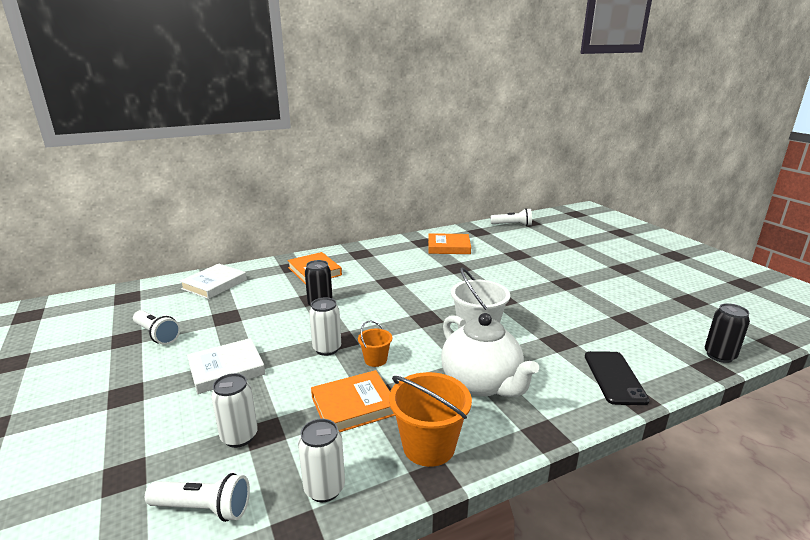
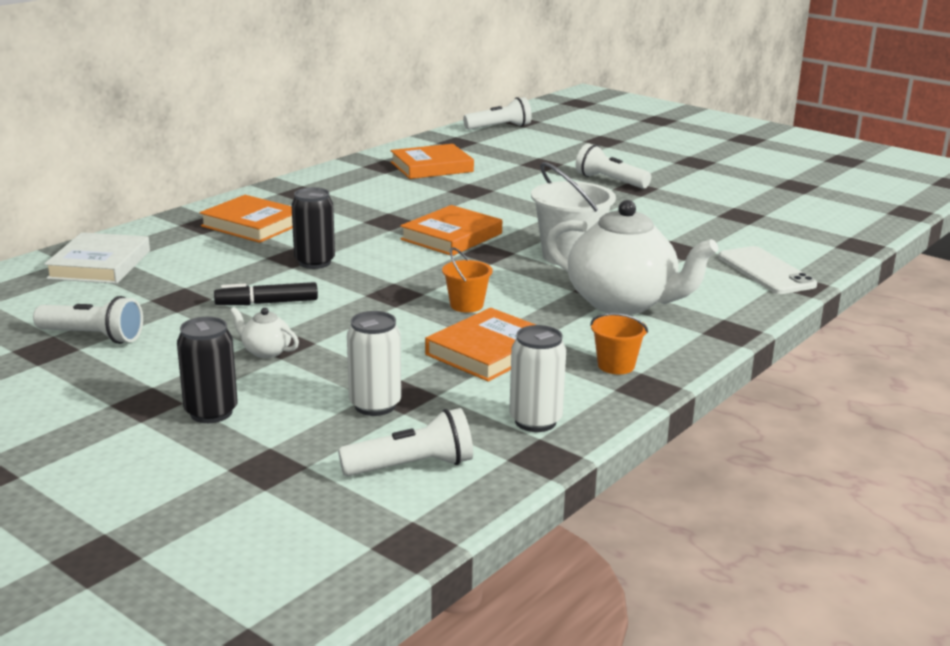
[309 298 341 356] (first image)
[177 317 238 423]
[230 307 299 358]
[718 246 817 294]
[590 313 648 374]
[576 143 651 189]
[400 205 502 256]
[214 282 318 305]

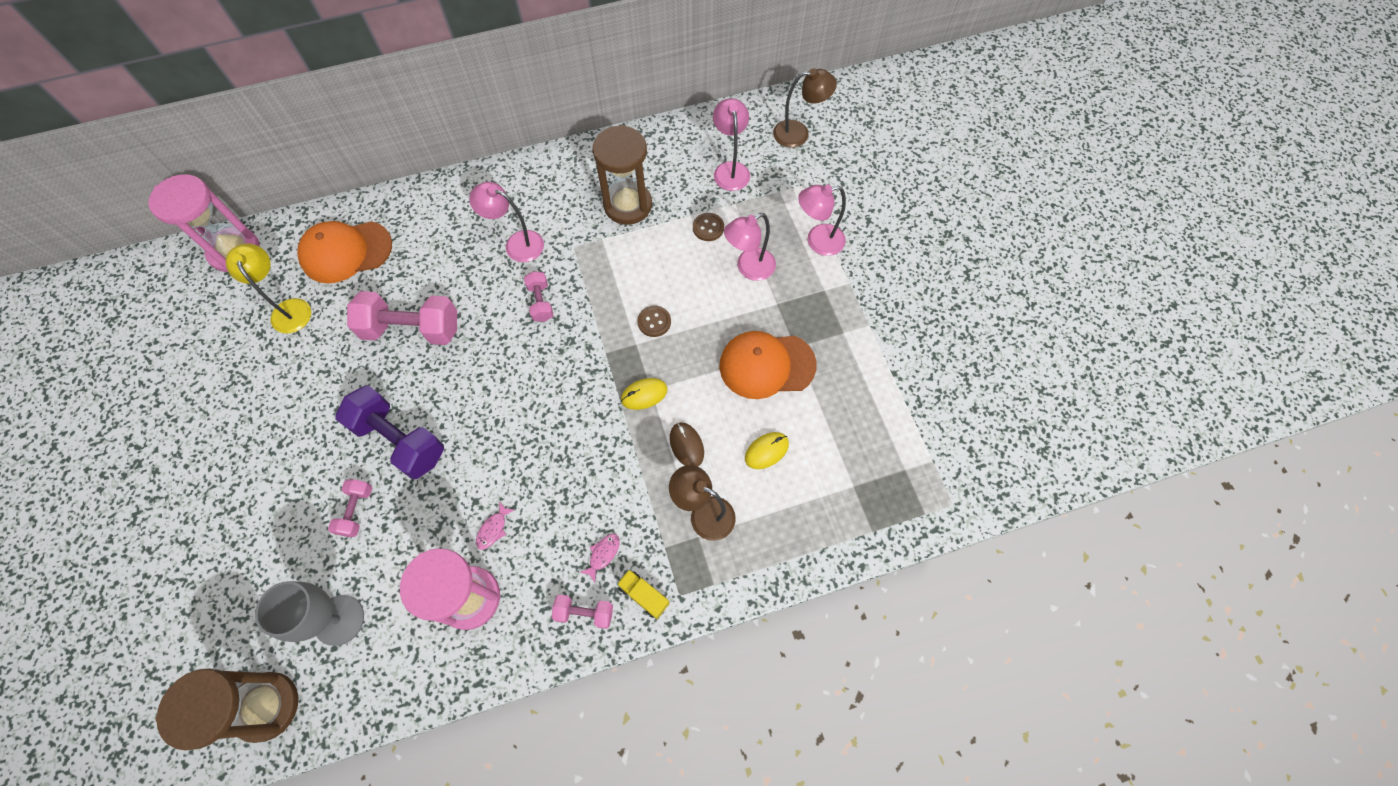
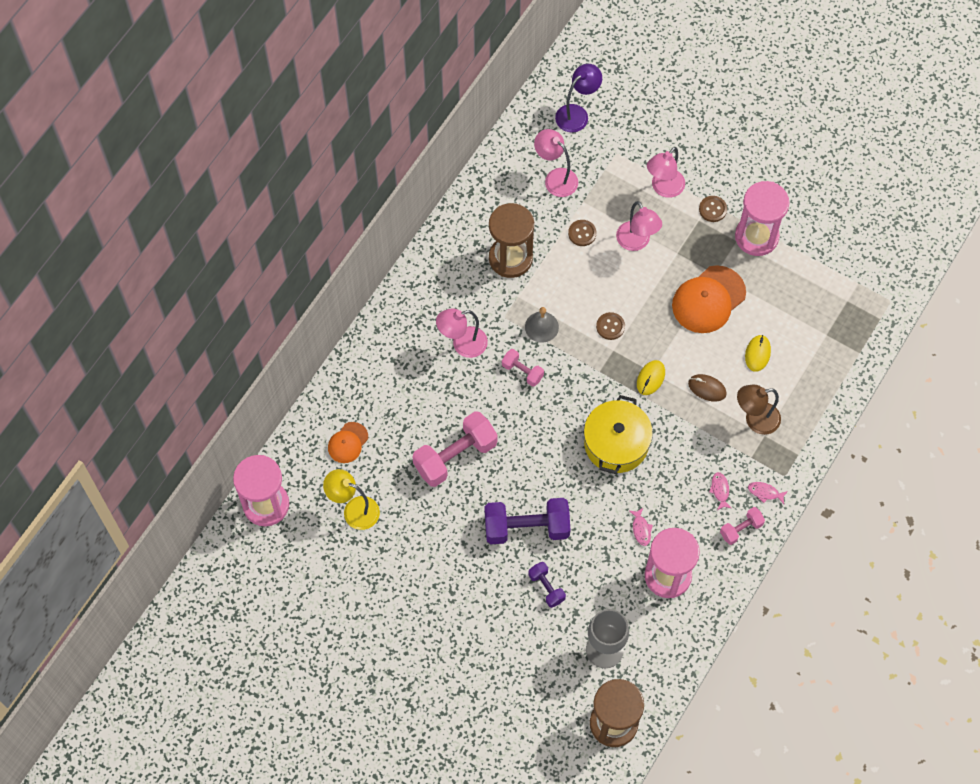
[555 64 602 133]
[616 201 662 251]
[328 422 368 463]
[528 562 566 608]
[748 482 788 504]
[735 181 789 256]
[699 196 727 222]
[525 307 559 343]
[584 395 653 474]

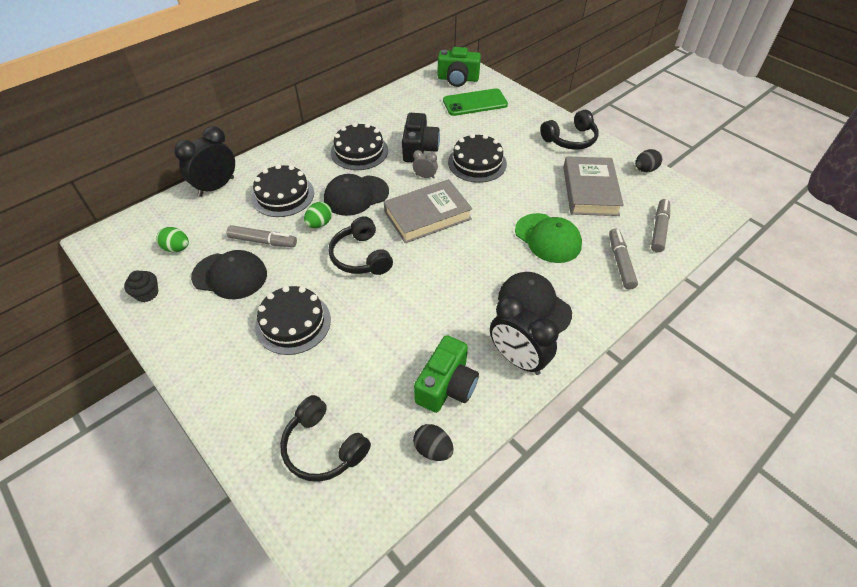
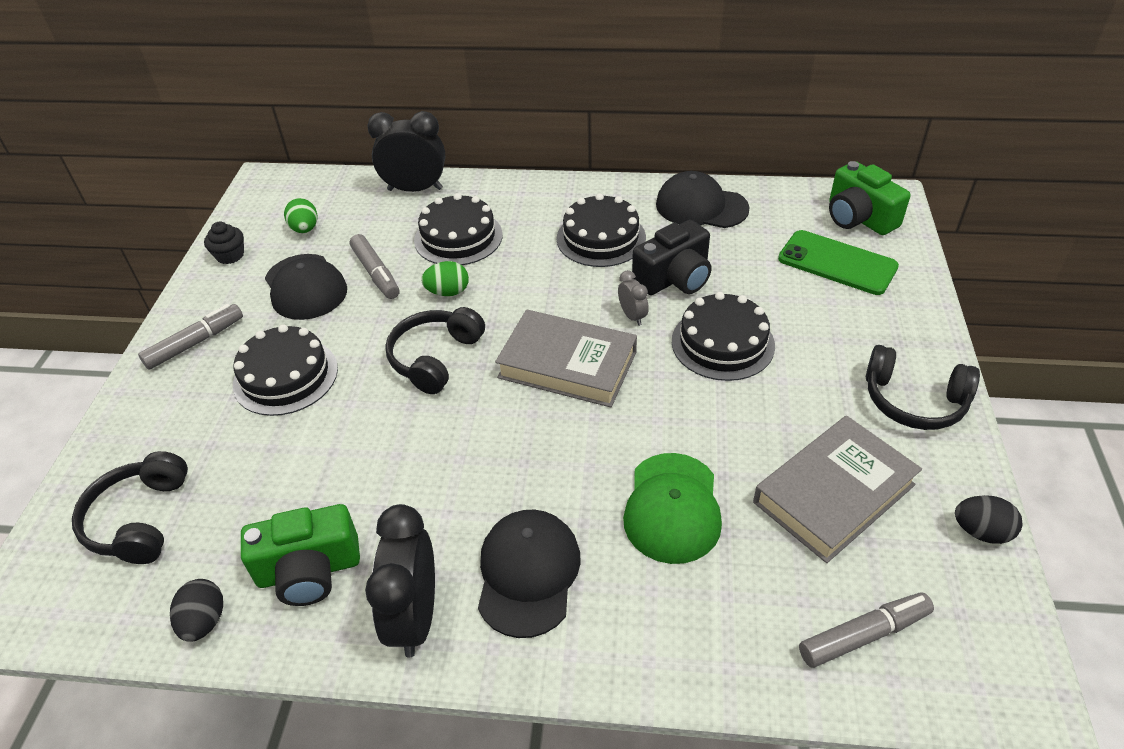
[656 171 750 228]
[138 304 243 370]

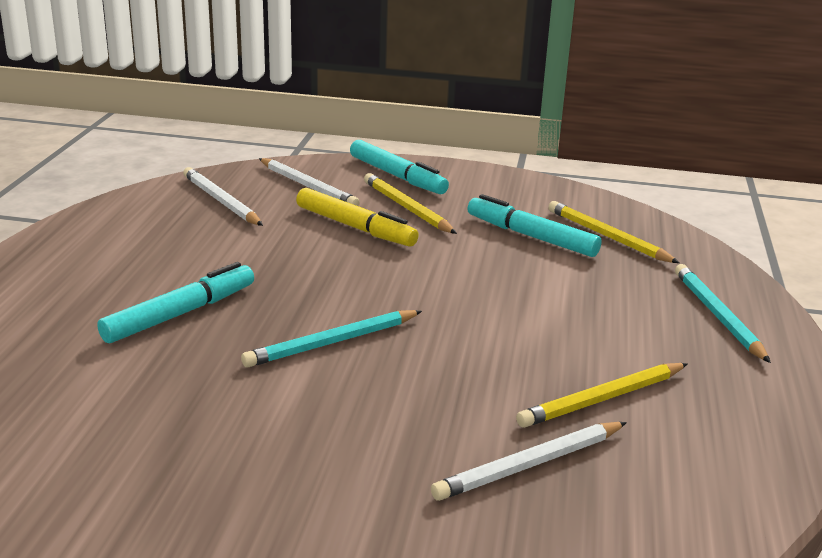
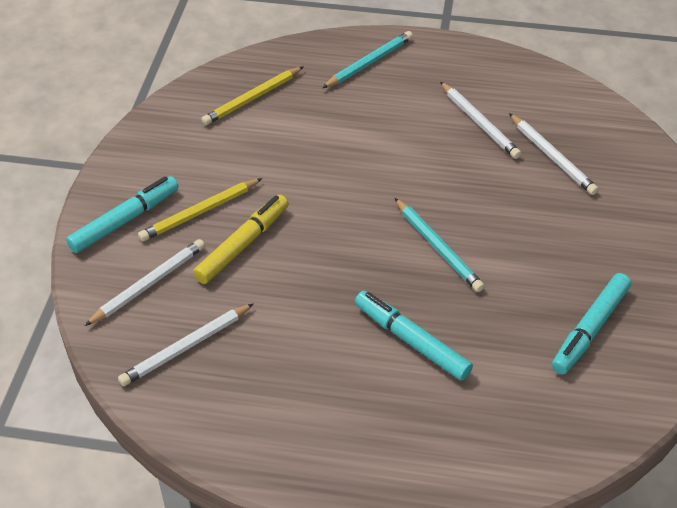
[551 273 631 374]
[322 31 413 88]
[440 82 521 159]

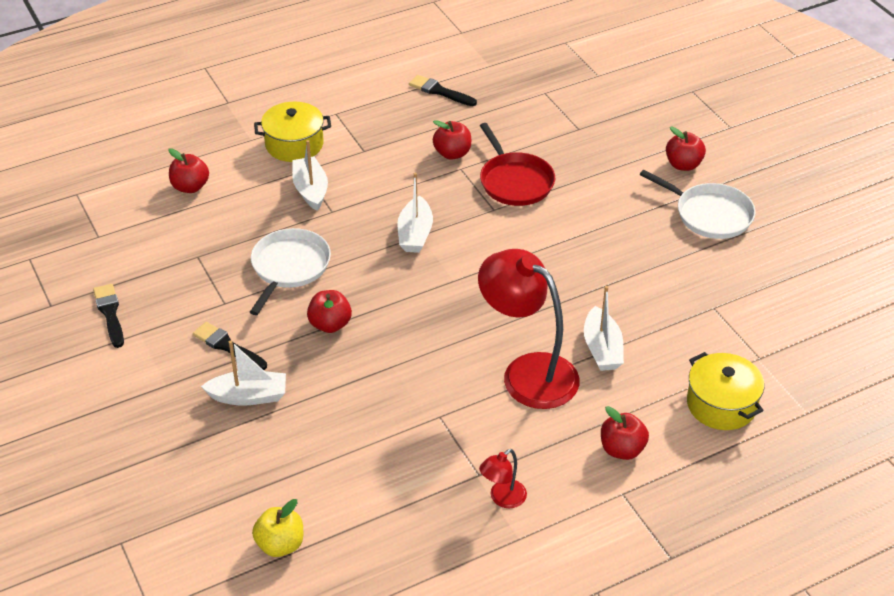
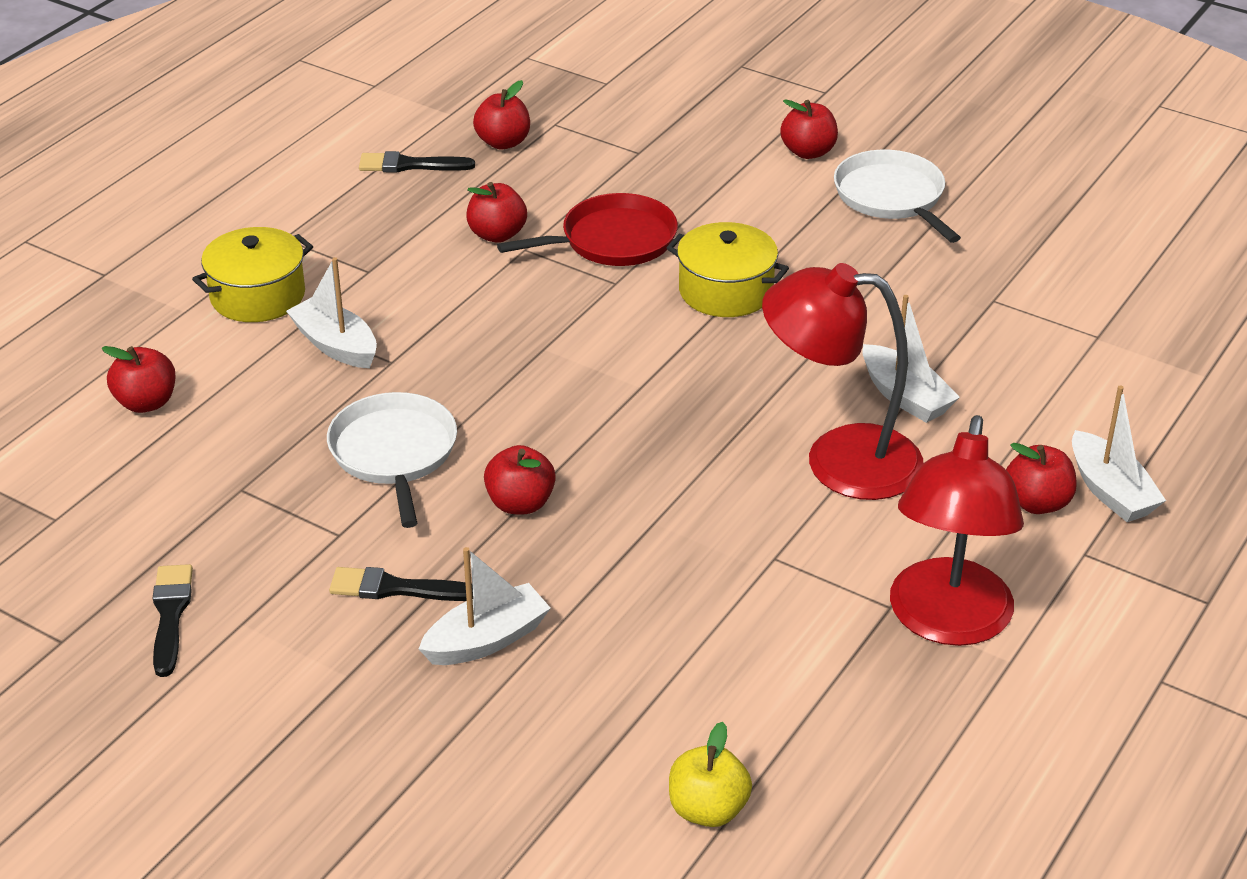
[497 193 678 266]
[834 150 961 243]
[1072 385 1166 522]
[153 564 193 677]
[667 222 789 317]
[890 415 1024 646]
[473 80 530 149]

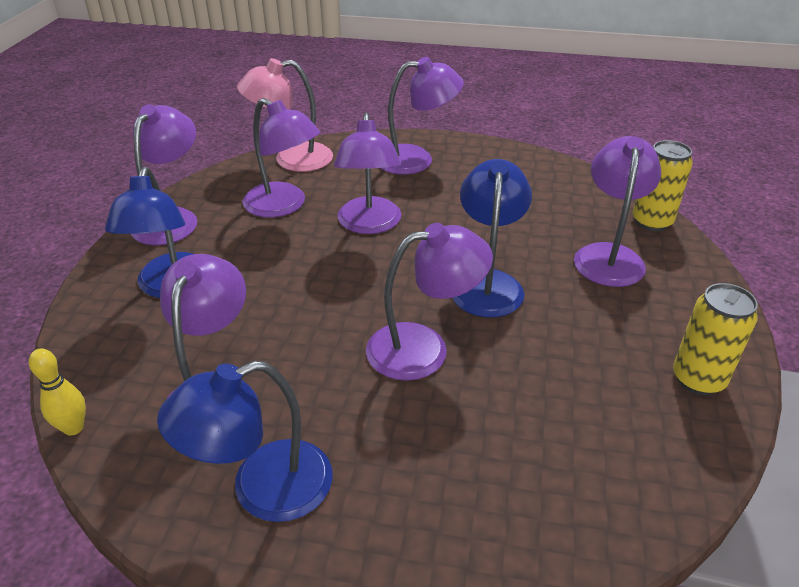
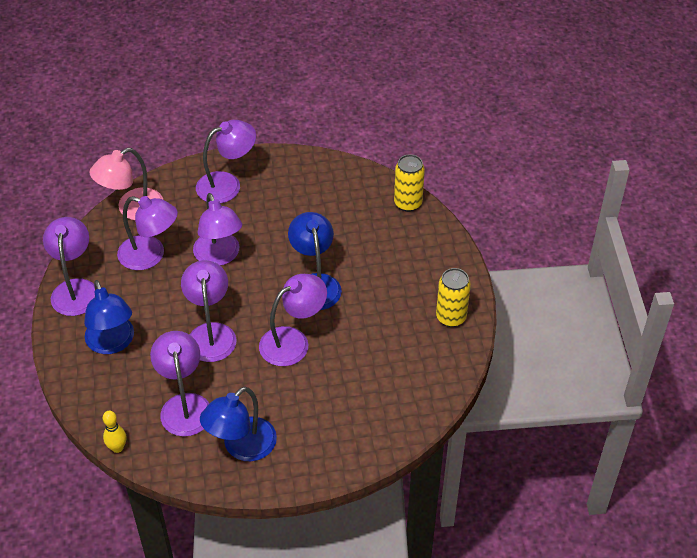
[181 260 236 362]

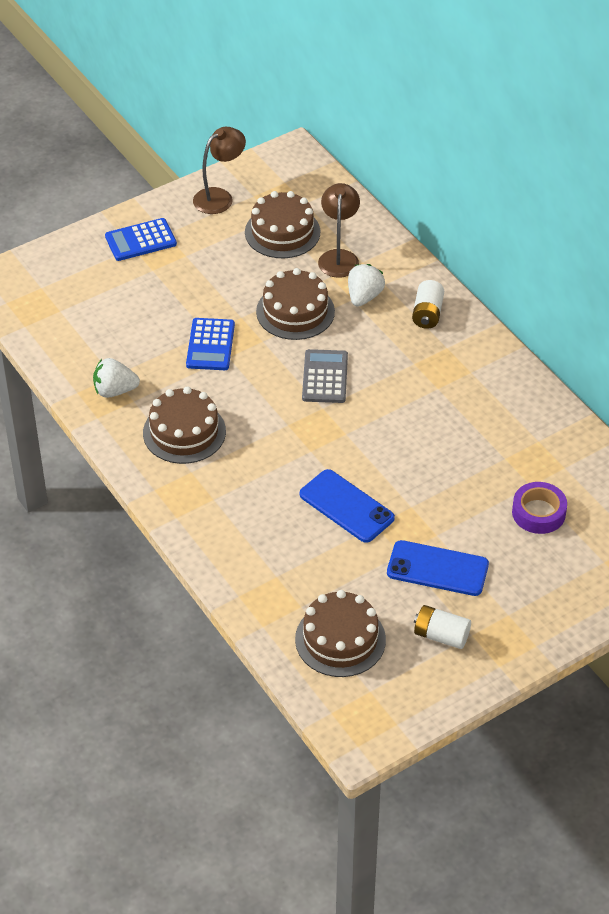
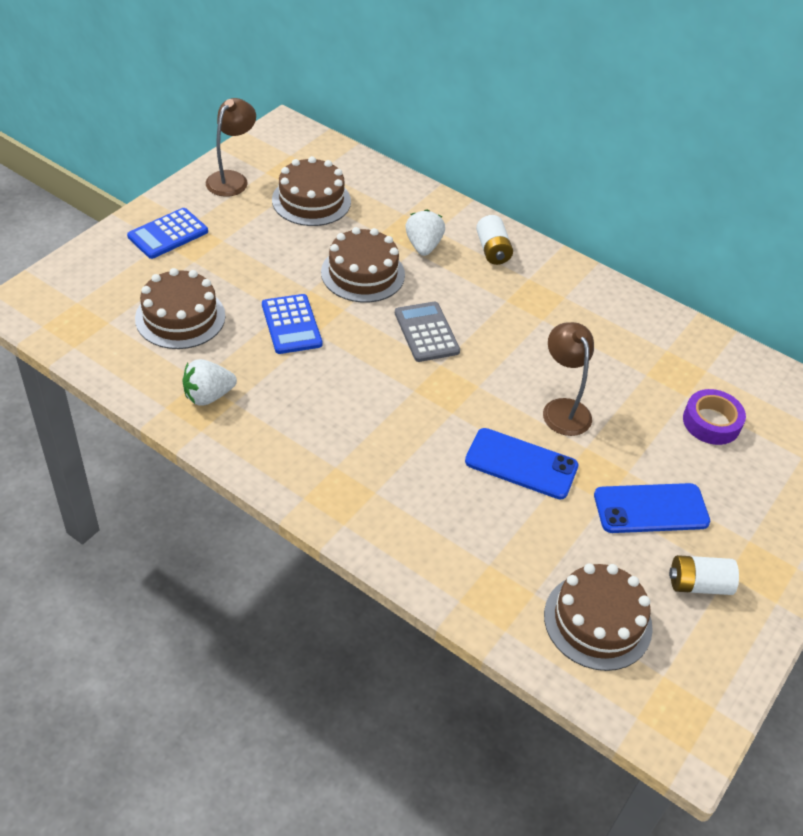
[543 322 594 436]
[135 268 225 349]

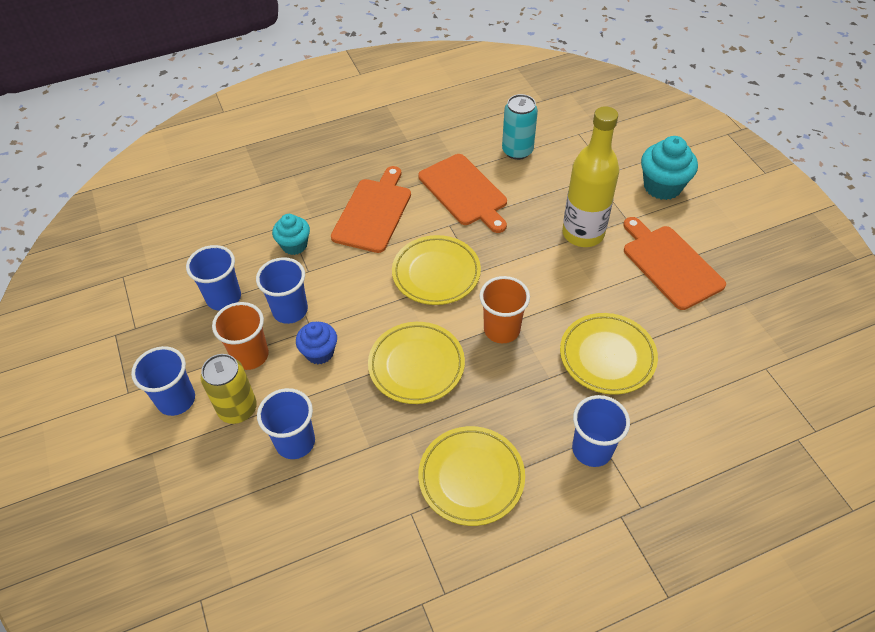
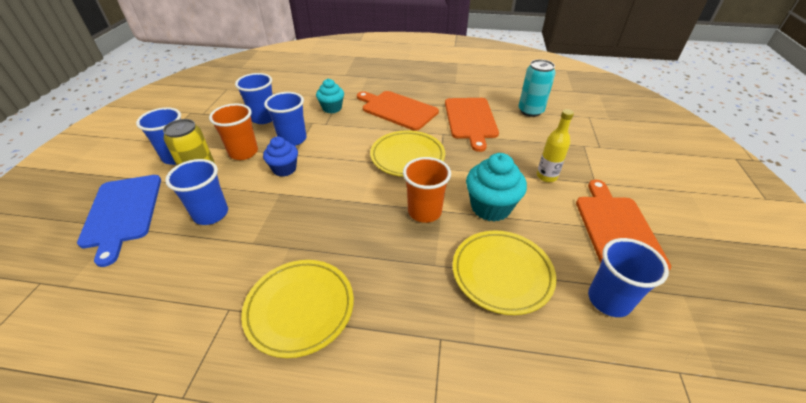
[537 109 574 182]
[466 153 527 222]
[357 91 439 131]
[368 322 465 404] (first image)
[588 238 669 317]
[77 175 161 267]

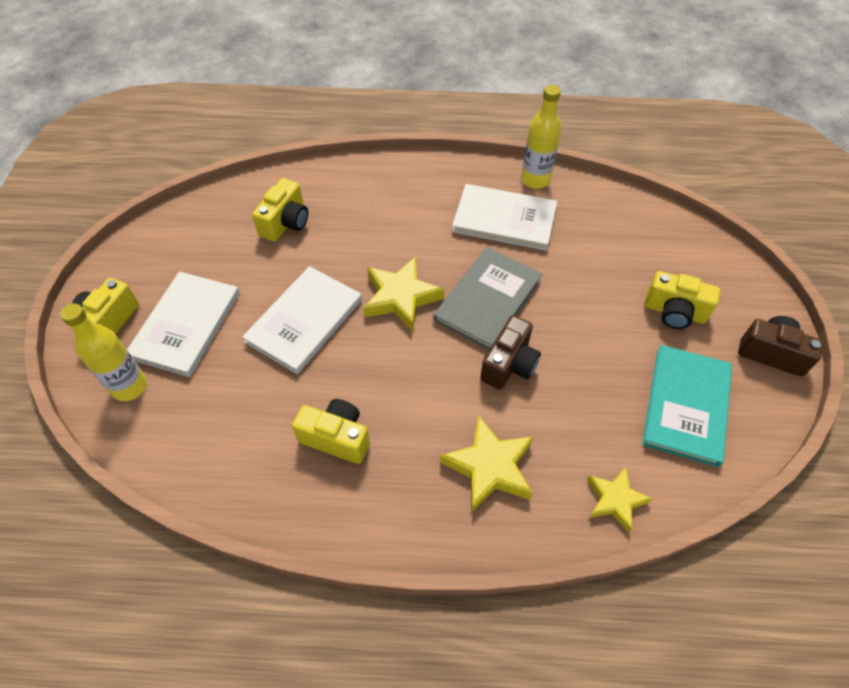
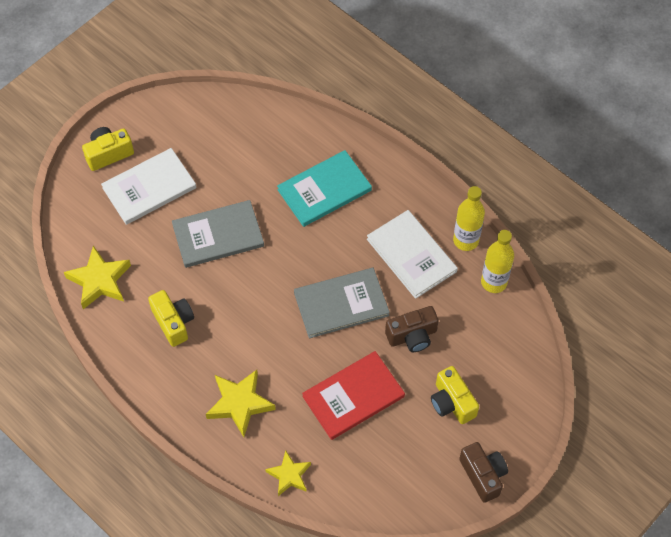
[252 178 308 242] (first image)
[64 245 131 309]
[172 200 264 268]
[481 230 514 293]
[385 306 439 352]
[277 150 372 227]
[302 351 405 440]

